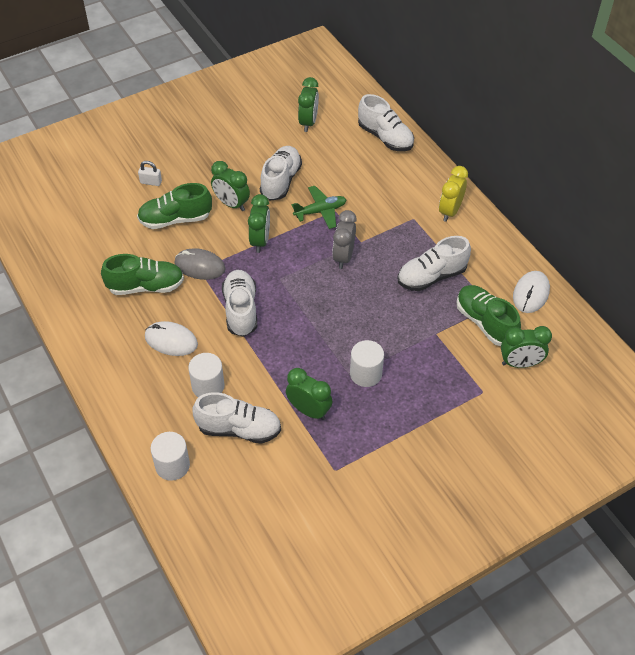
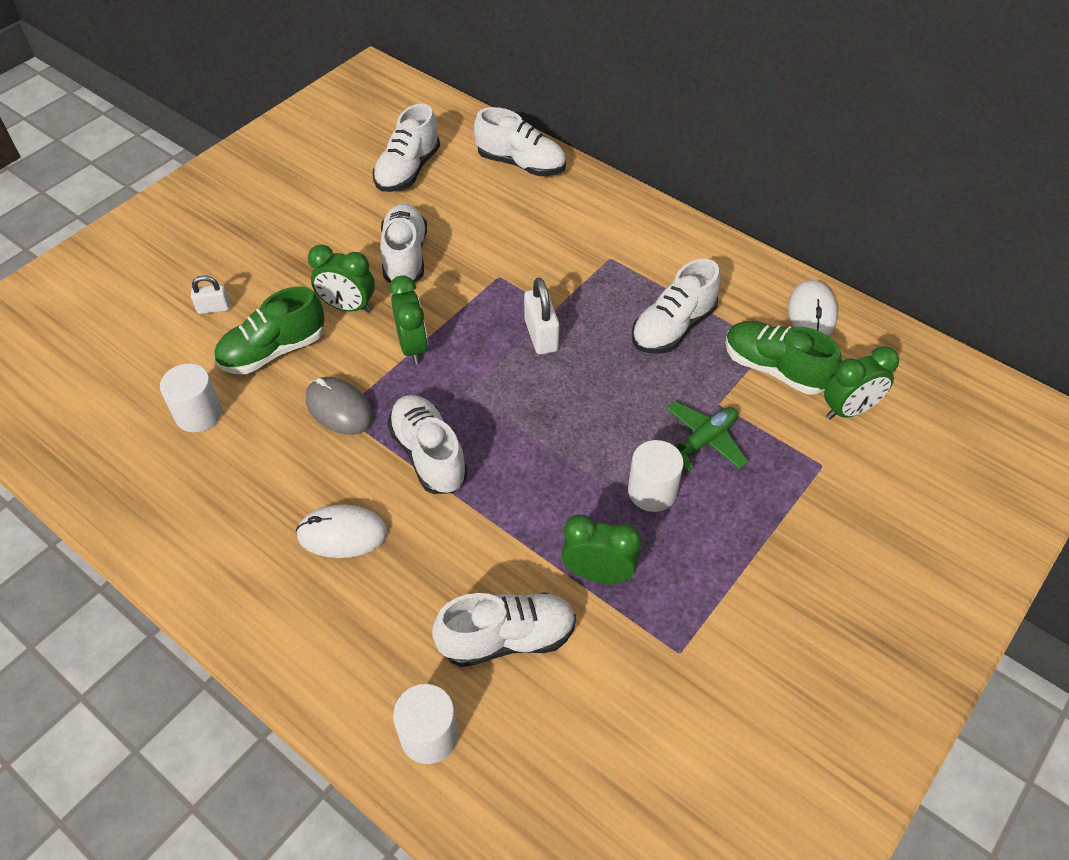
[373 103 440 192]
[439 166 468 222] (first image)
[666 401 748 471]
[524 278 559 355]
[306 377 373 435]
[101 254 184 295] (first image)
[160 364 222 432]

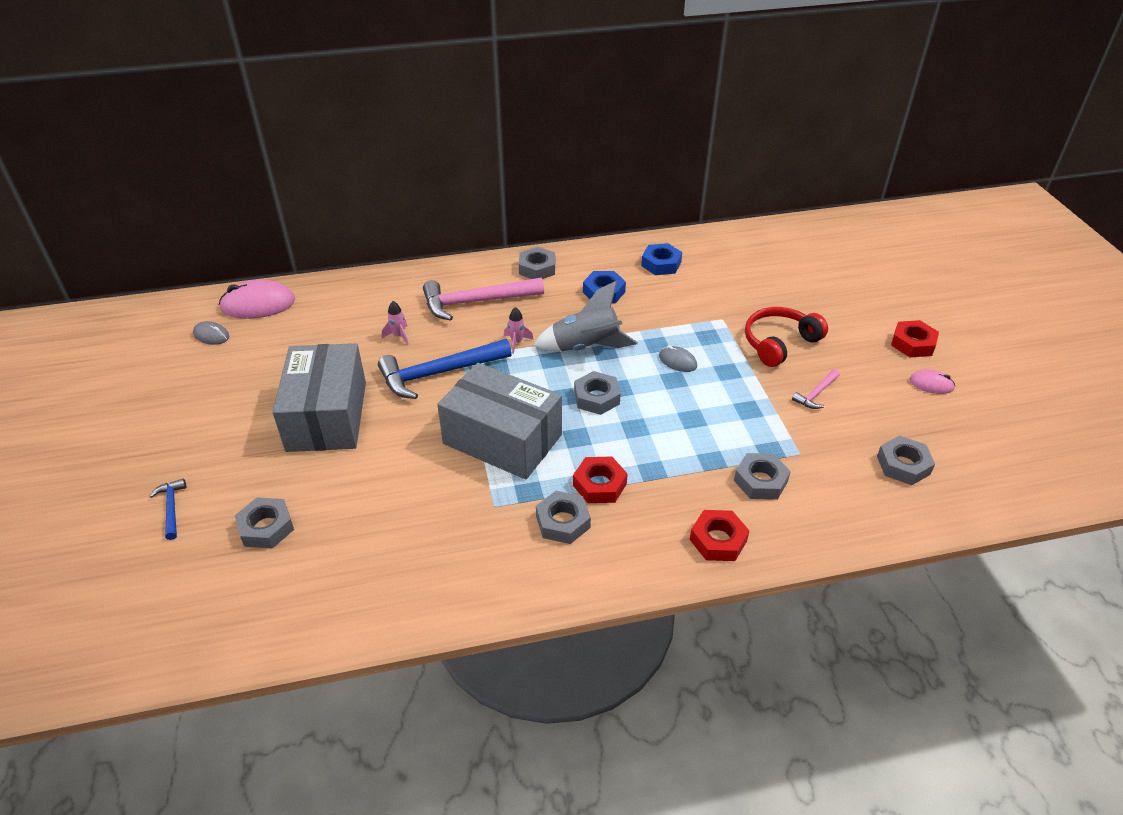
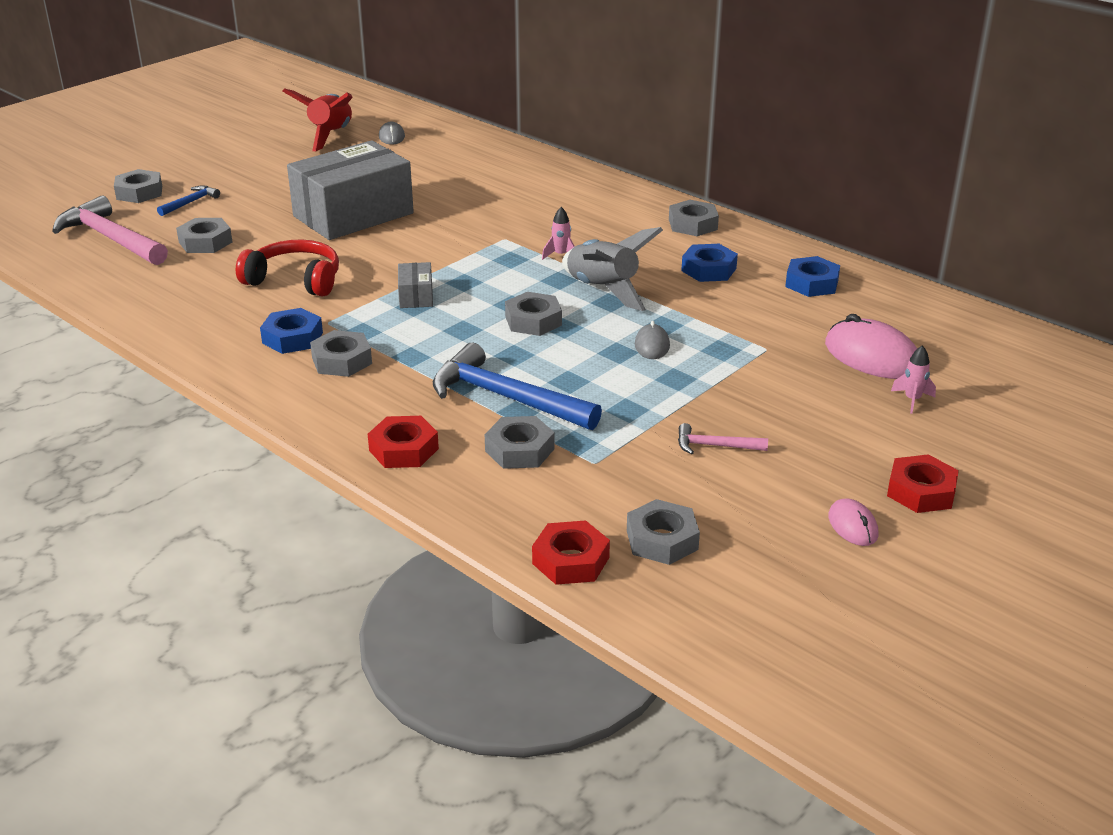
[52 196 168 265]
[825 314 917 379]
[891 345 936 414]
[236 239 339 297]
[433 343 602 430]
[398 262 433 308]
[532 520 610 585]
[282 88 353 151]
[114 169 162 203]
[260 308 323 354]

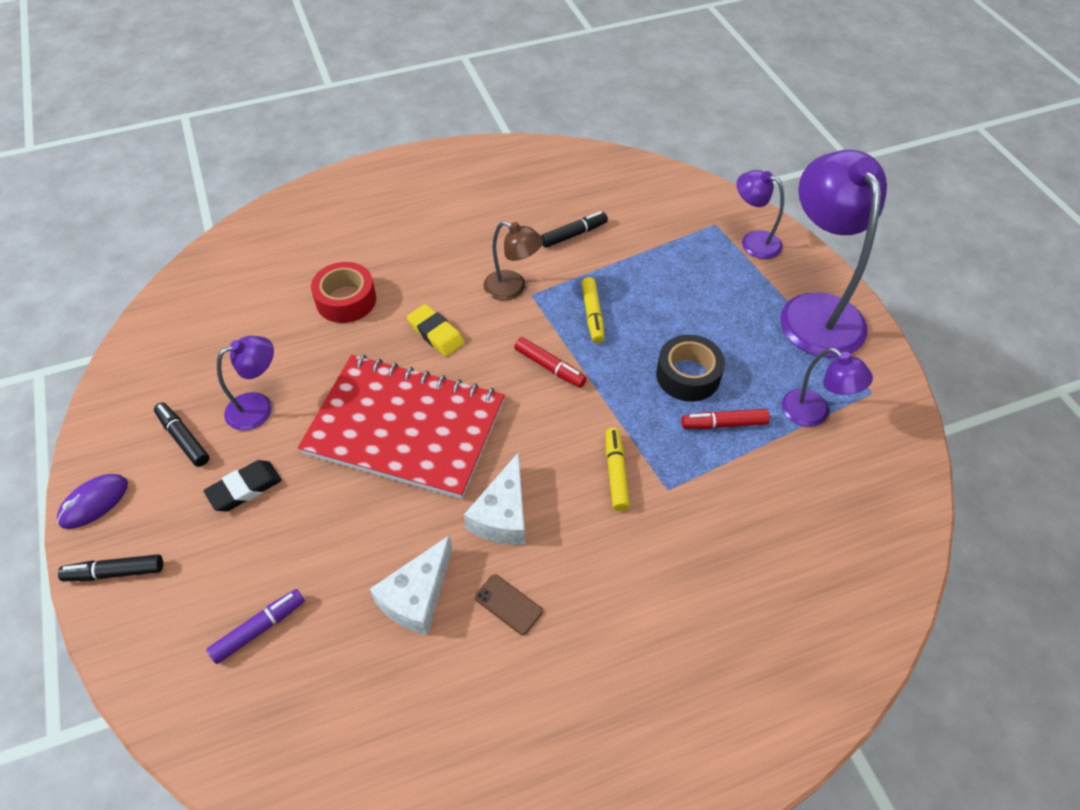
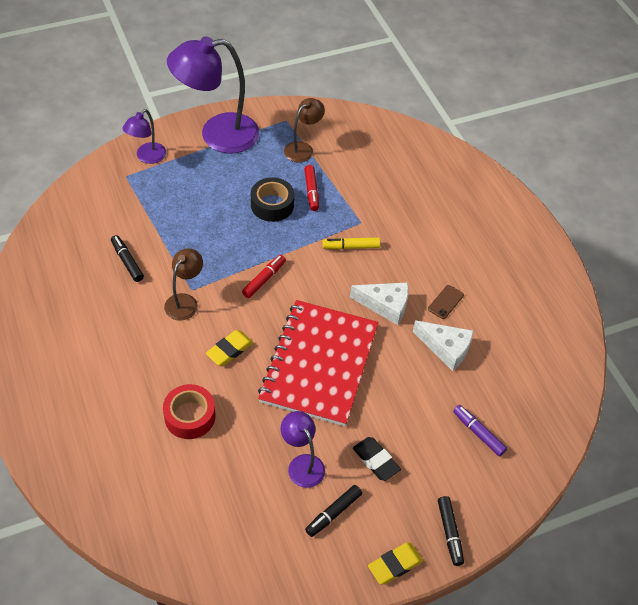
[581 277 604 343] (first image)
[284 98 325 163]
[368 543 423 585]

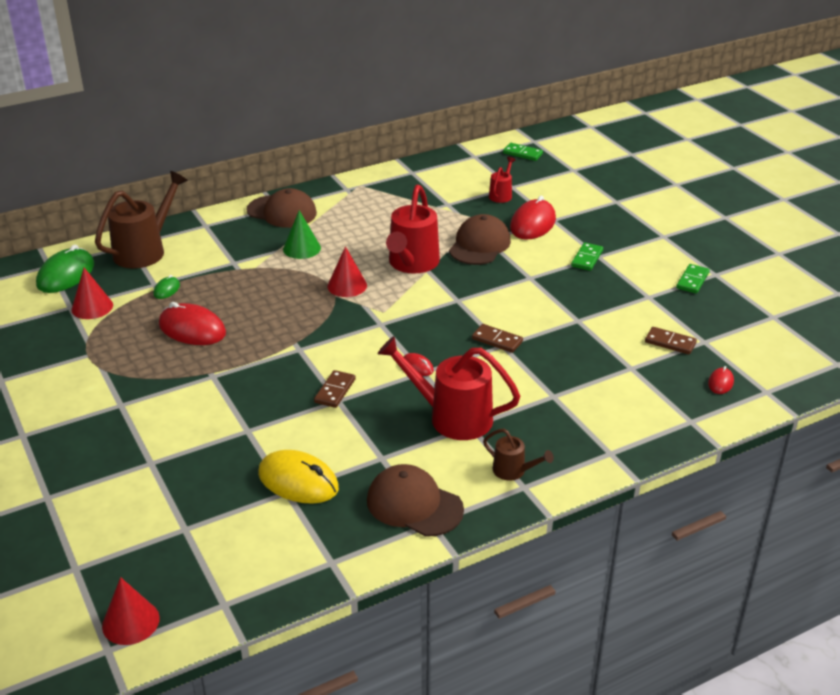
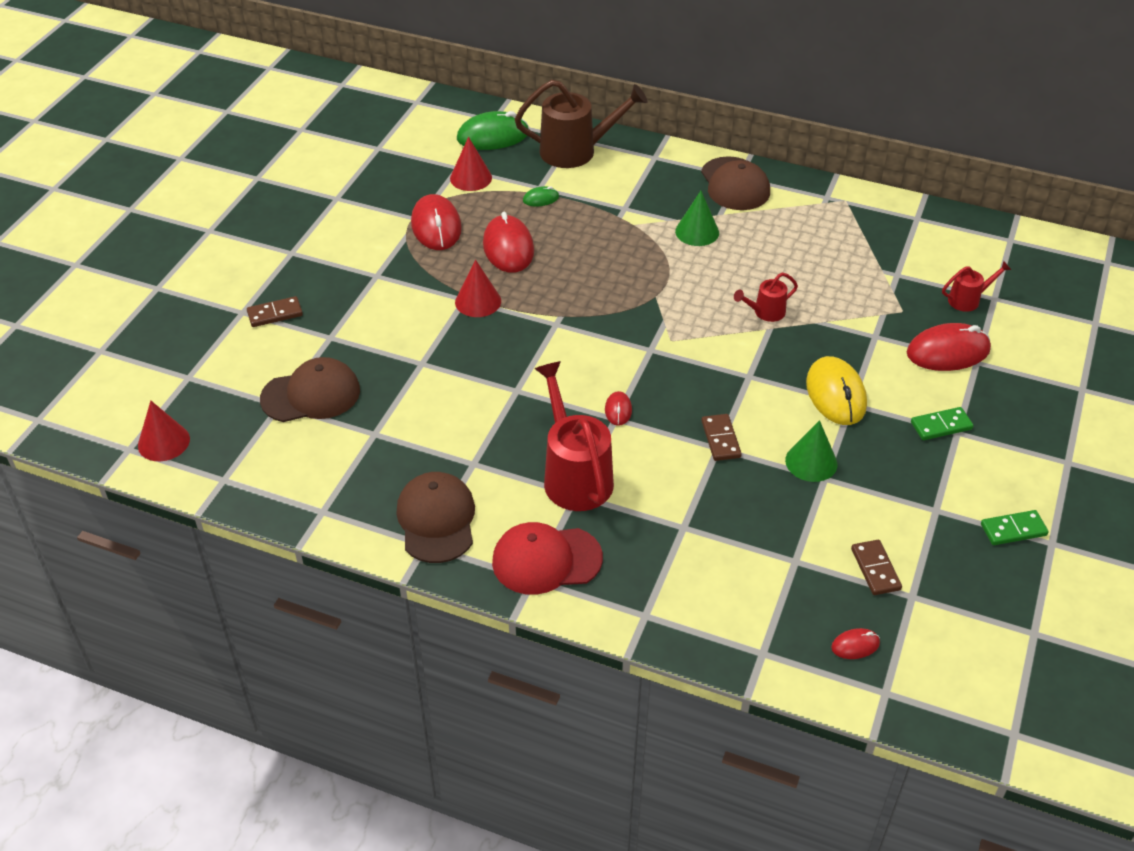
[503 143 543 161] (first image)
[734 273 798 322]
[260 357 360 422]
[455 260 501 317]
[247 296 303 327]
[492 522 603 595]
[806 356 867 425]
[411 194 462 250]
[785 420 837 482]

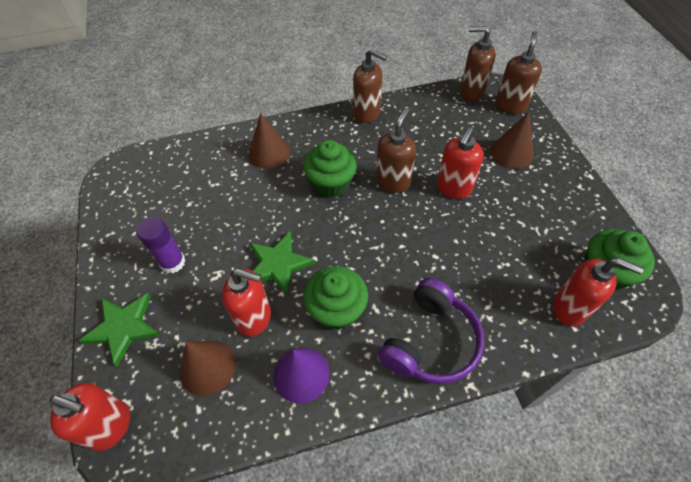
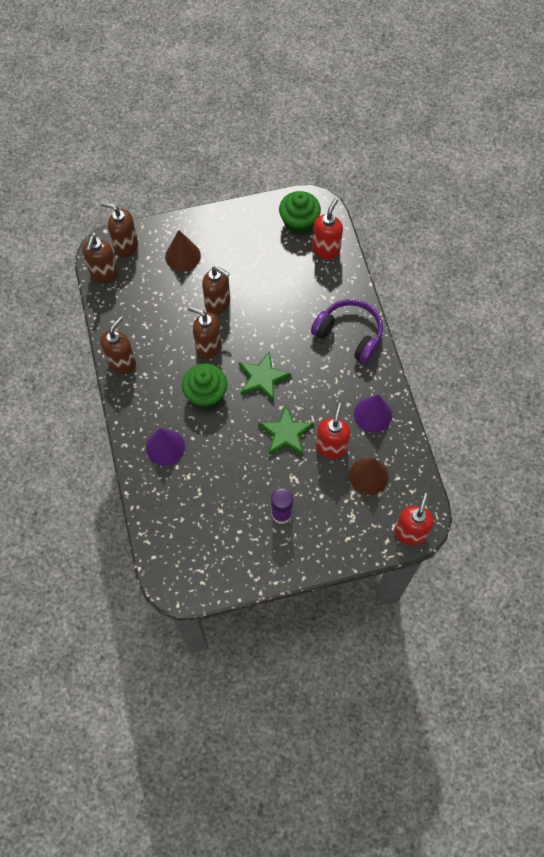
[146 428 185 466]
[202 266 230 315]
[303 266 368 330] (first image)
[239 351 291 402]

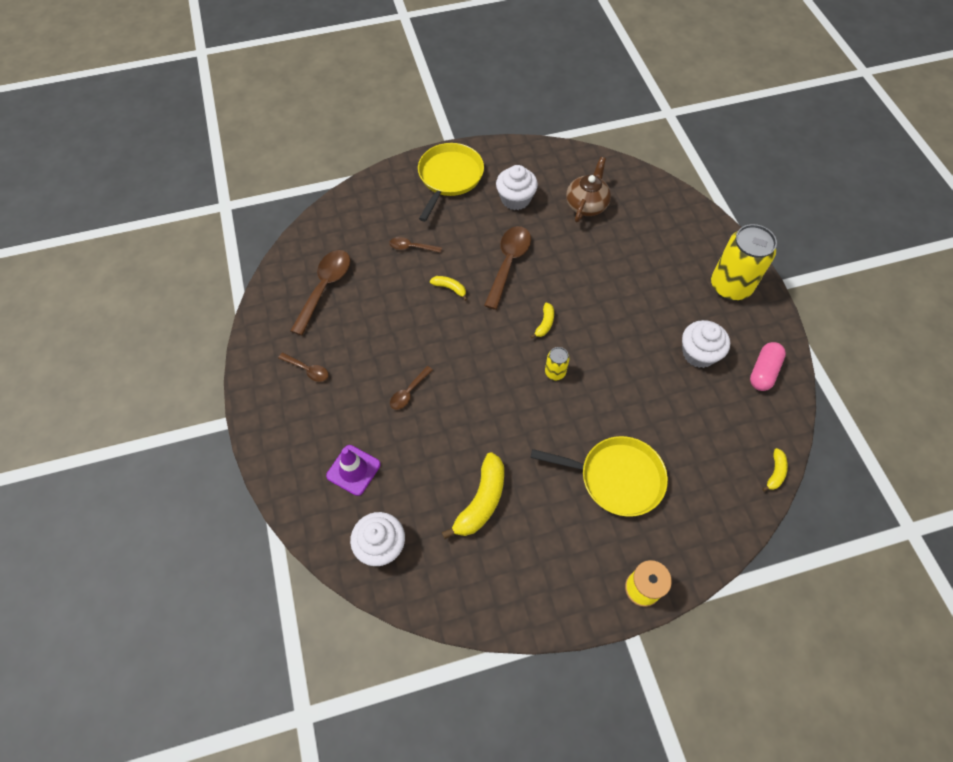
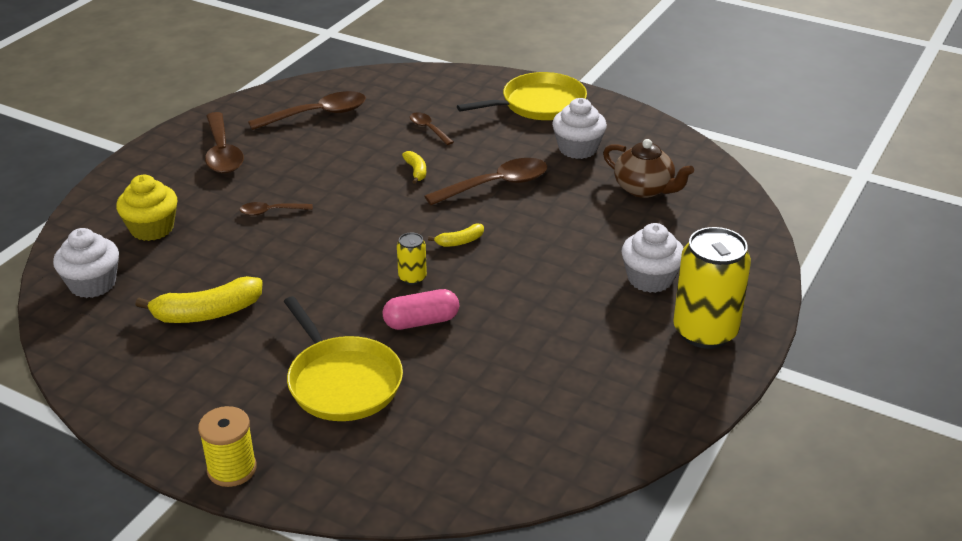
[603 139 694 198]
[621 223 684 293]
[383 289 459 330]
[205 112 244 174]
[116 175 177 241]
[762 448 788 492] (first image)

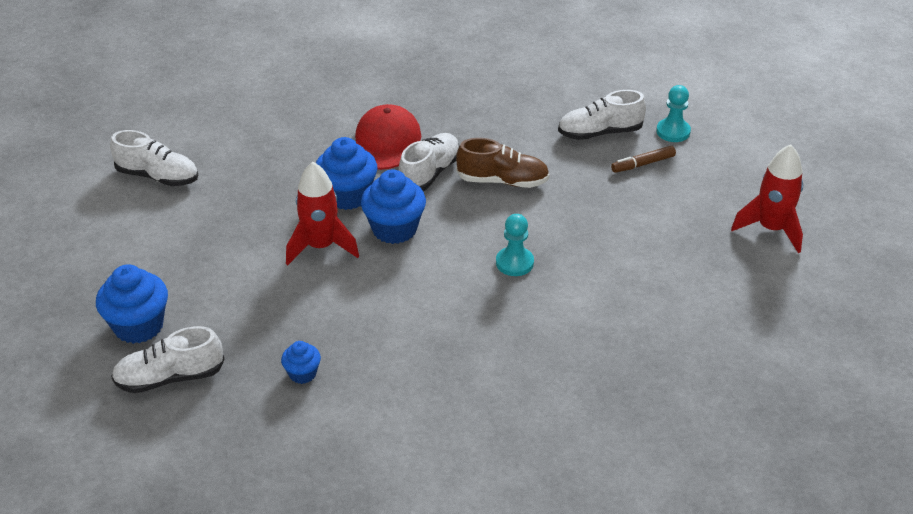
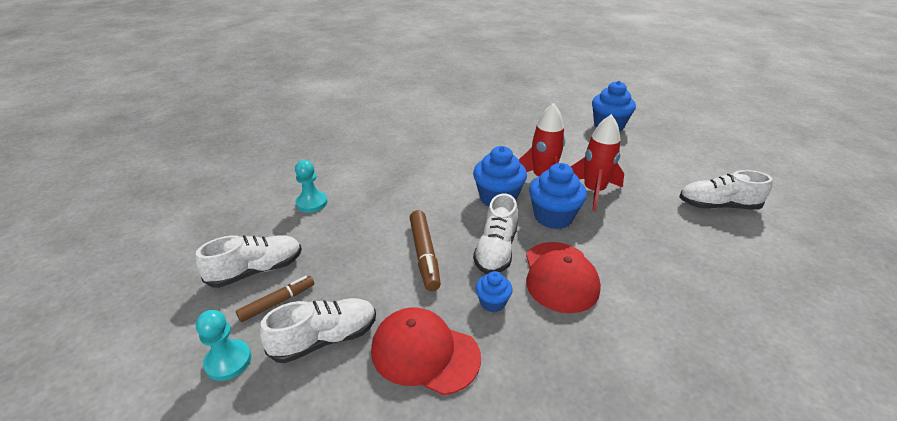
[410 210 441 291]
[571 114 624 211]
[295 160 327 213]
[195 235 302 288]
[476 271 513 312]
[371 307 481 395]

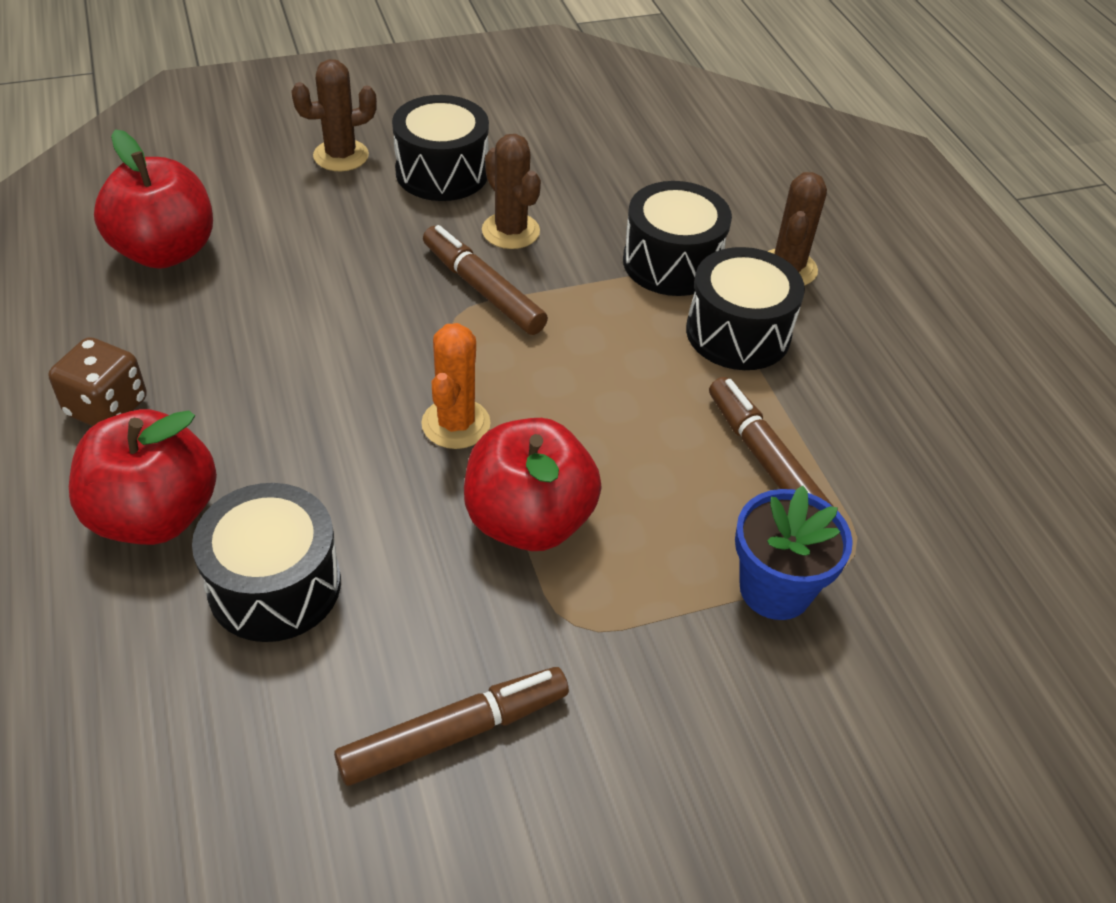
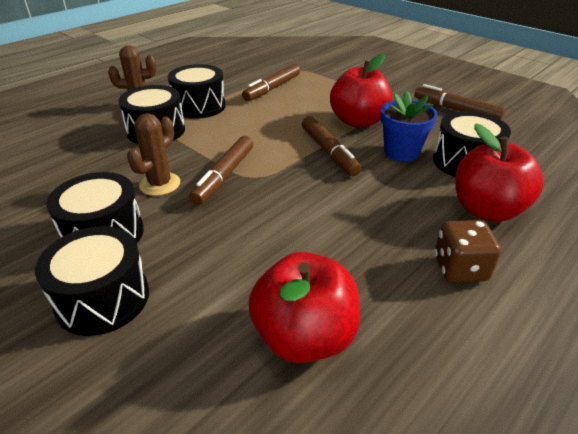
[35 226 149 336]
[302 116 361 176]
[381 90 438 162]

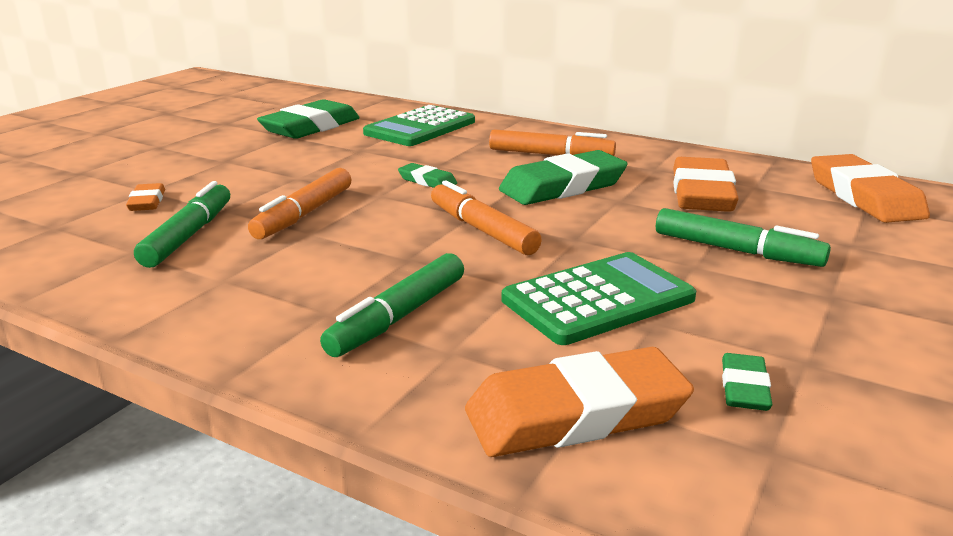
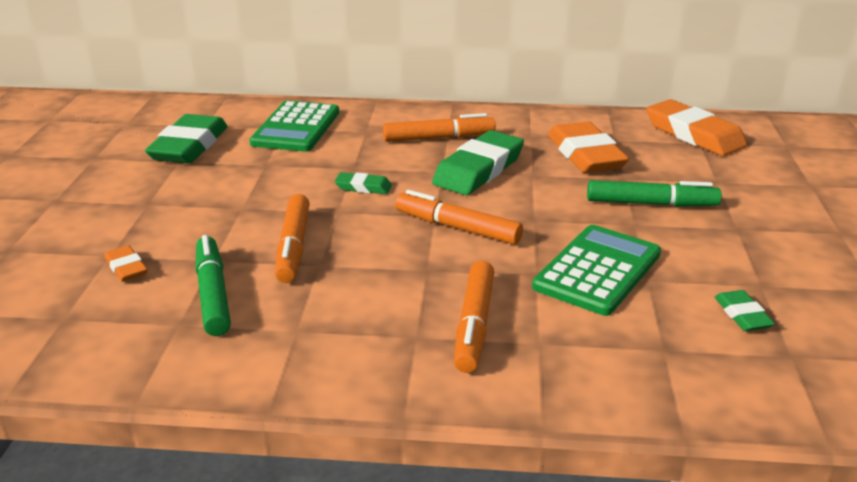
[454 261 494 373]
[465 347 694 457] (first image)

